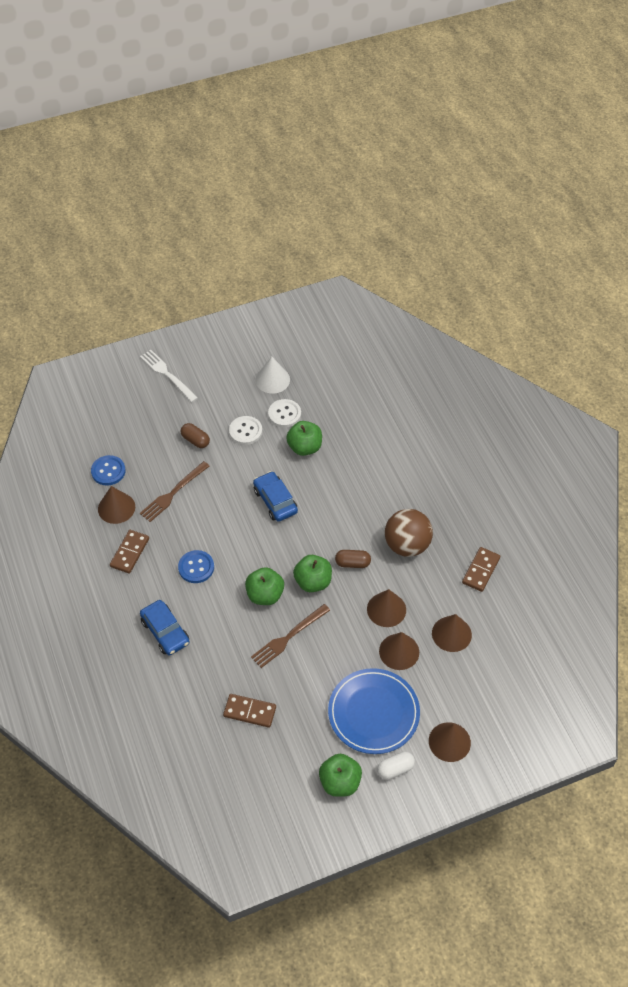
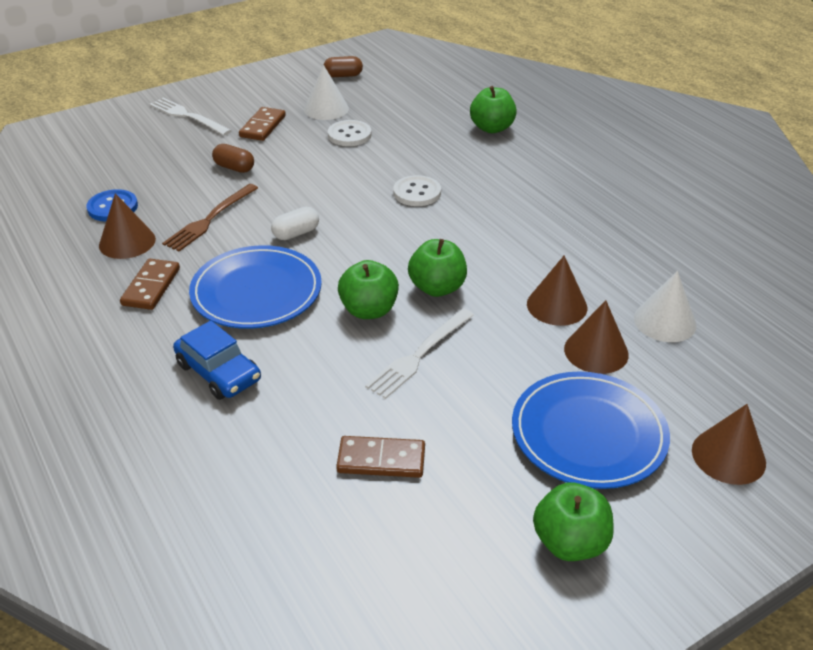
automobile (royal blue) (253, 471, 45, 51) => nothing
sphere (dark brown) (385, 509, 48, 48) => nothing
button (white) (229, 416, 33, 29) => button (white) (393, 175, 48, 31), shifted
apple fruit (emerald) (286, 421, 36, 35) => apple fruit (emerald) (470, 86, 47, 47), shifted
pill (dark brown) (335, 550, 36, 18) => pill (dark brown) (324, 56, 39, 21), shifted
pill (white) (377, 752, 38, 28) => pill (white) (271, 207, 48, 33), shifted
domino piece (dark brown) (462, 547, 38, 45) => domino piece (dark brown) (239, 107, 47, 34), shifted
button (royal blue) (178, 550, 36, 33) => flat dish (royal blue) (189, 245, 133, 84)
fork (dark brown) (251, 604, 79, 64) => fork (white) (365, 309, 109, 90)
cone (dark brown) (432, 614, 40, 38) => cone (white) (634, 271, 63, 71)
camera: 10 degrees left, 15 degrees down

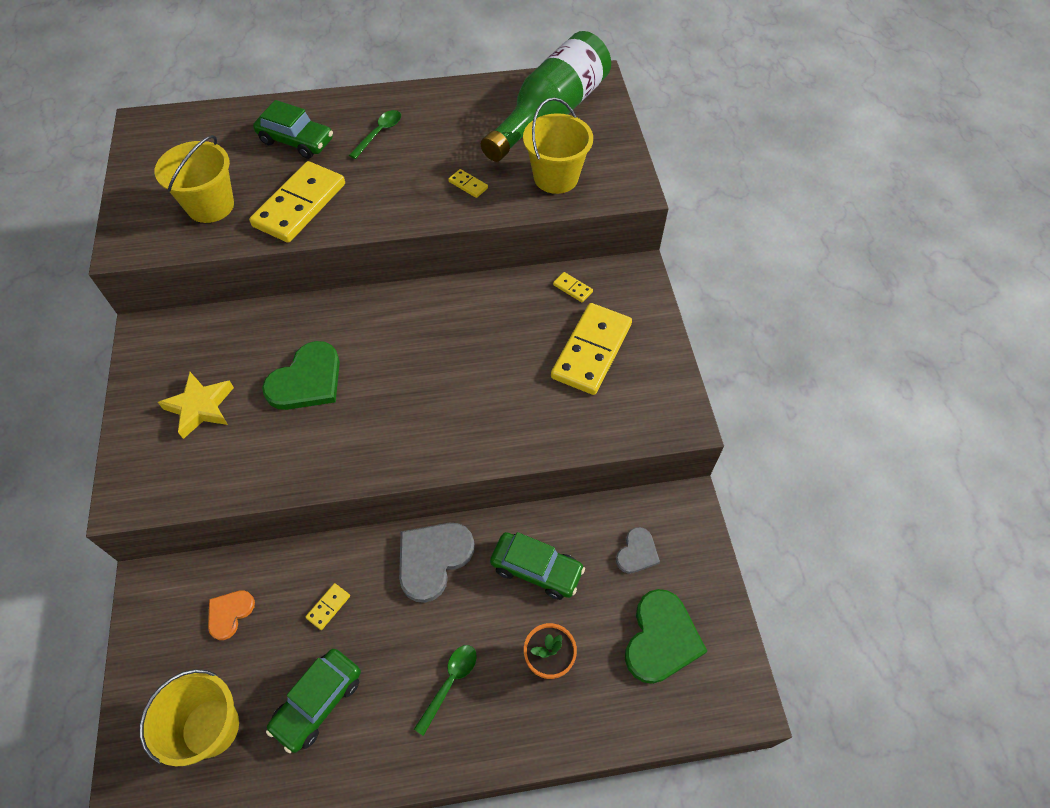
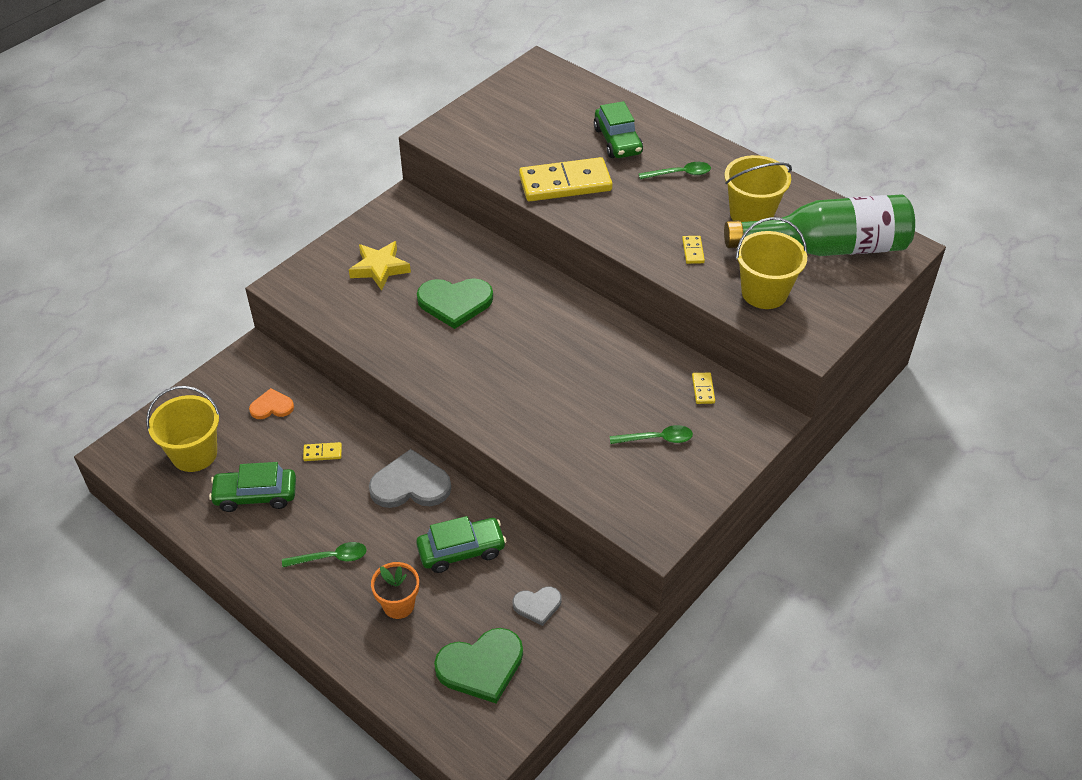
sand bucket (bright yellow) (155, 135, 79, 88) => sand bucket (bright yellow) (724, 155, 68, 67), shifted
domino piece (bright yellow) (551, 303, 81, 92) => teaspoon (emerald) (609, 425, 84, 19)
automobile (emerald) (490, 532, 95, 68) => automobile (emerald) (416, 516, 91, 57), 90 degrees counterclockwise
camera: 50 degrees right, 10 degrees down

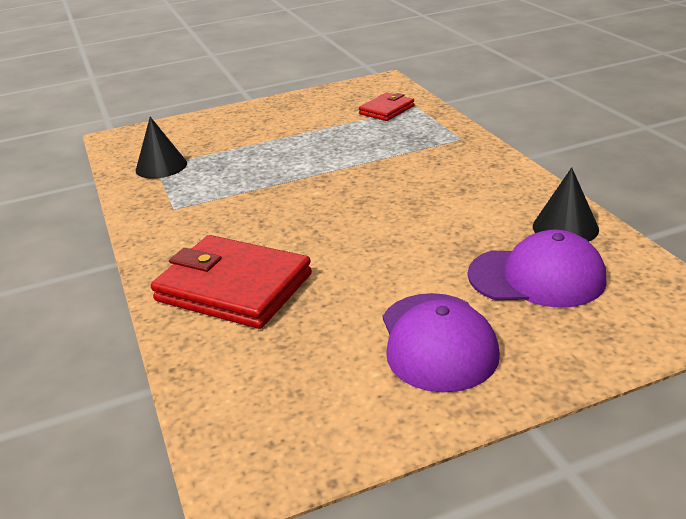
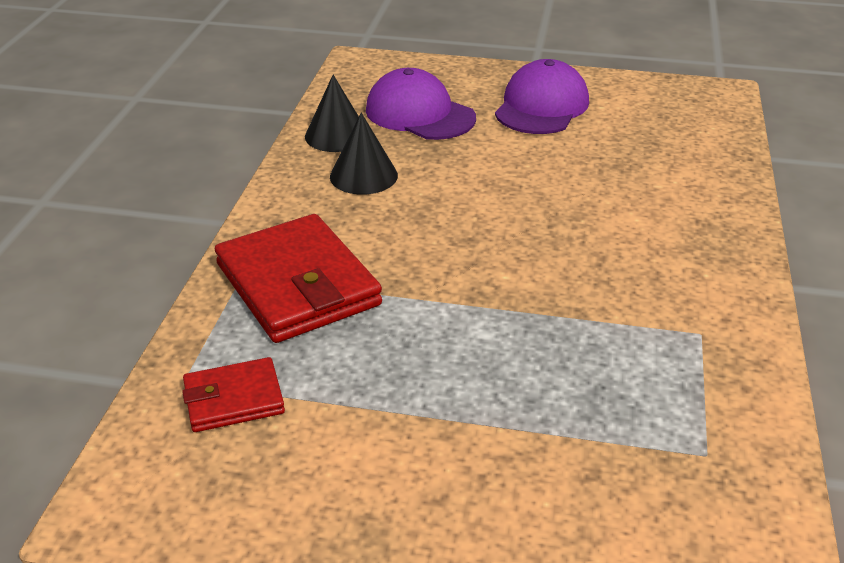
cone (jet-black) (136, 117, 51, 62) => cone (jet-black) (330, 112, 68, 83), shifted
wallet (red) (151, 235, 161, 94) => wallet (red) (215, 214, 167, 129), shifted
camera: 150 degrees left, 5 degrees up

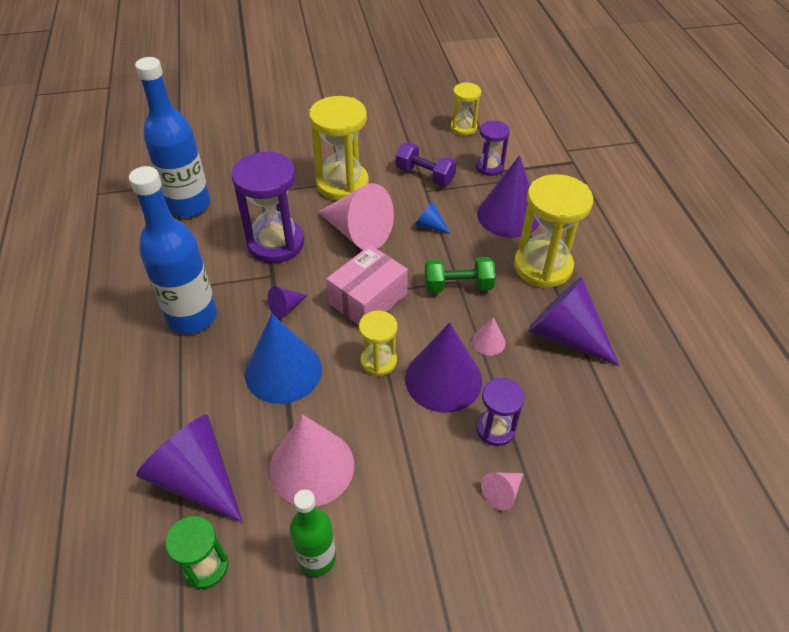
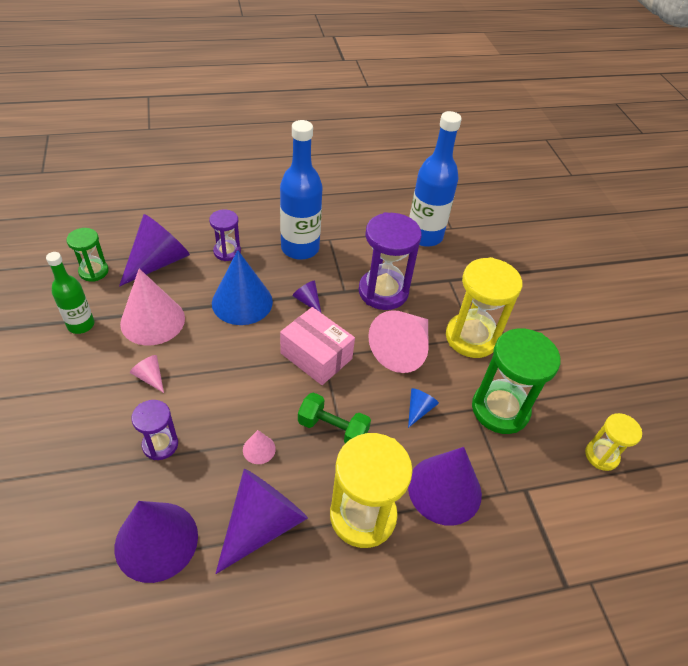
hourglass (bright yellow) (359, 311, 38, 65) => nothing
cone (purple) (405, 322, 77, 91) => cone (purple) (115, 501, 83, 82), shifted
hourglass (purple) (476, 121, 34, 55) => hourglass (purple) (209, 210, 32, 51), shifted
cone (rose-pink) (481, 472, 43, 39) => cone (rose-pink) (130, 355, 34, 38), shifted
hand weight (purple) (396, 143, 61, 43) => hourglass (emerald) (472, 328, 88, 106)
hand weight (emerald) (425, 257, 71, 36) => hand weight (emerald) (298, 392, 73, 52), 60 degrees counterclockwise
camera: 85 degrees right, 0 degrees up

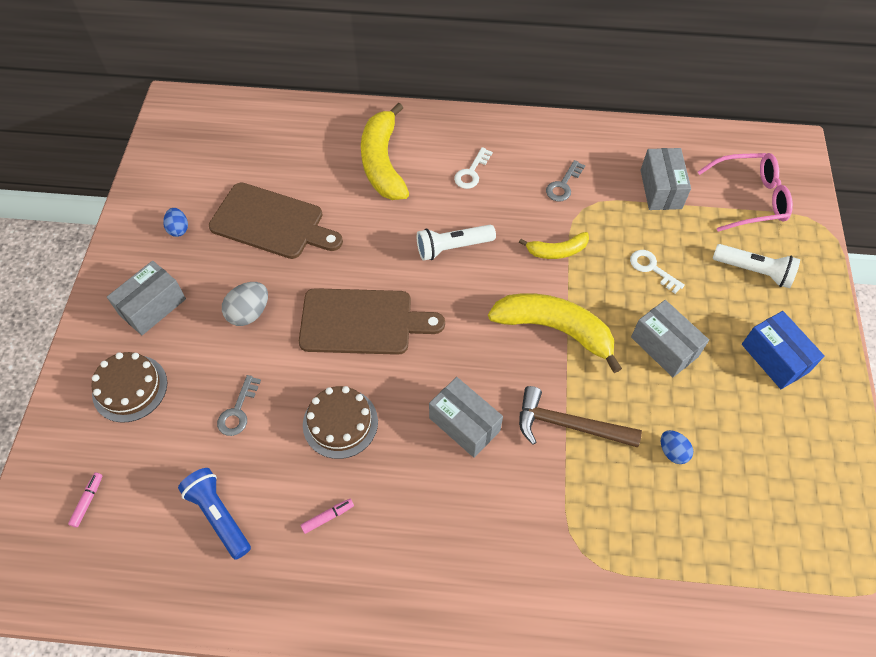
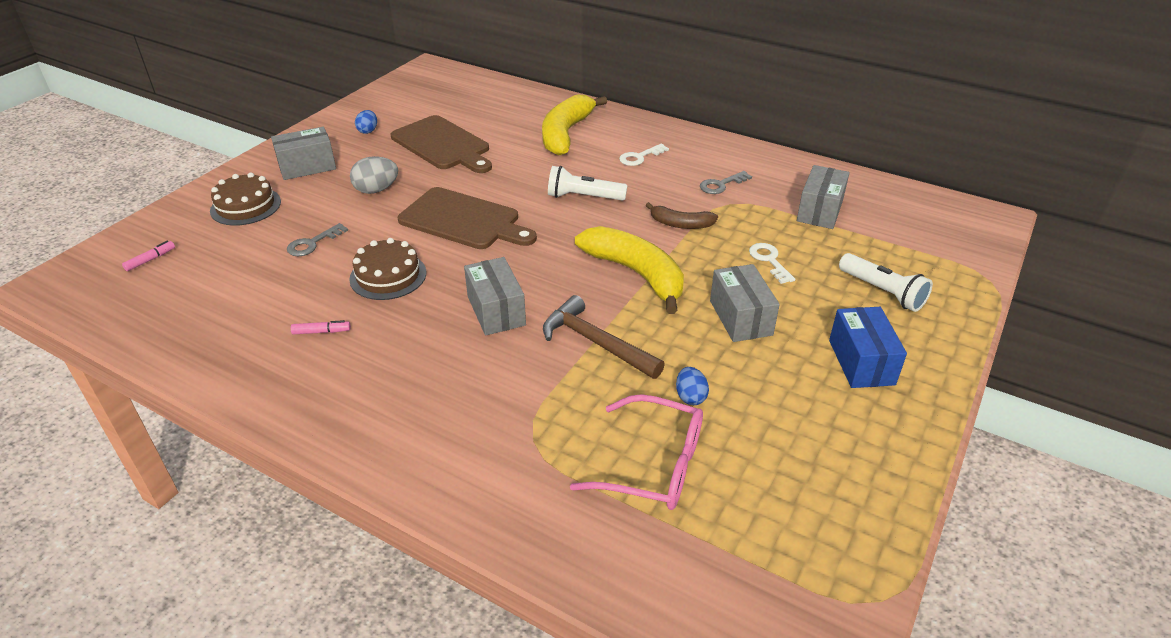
flashlight (royal blue) (178, 468, 73, 92) => nothing
spectacles (rose-pink) (698, 153, 95, 79) => spectacles (rose-pink) (570, 394, 133, 116), shifted
banana (bright yellow) (519, 232, 70, 27) => banana (dark brown) (646, 202, 72, 27)
camera: 25 degrees right, 20 degrees down

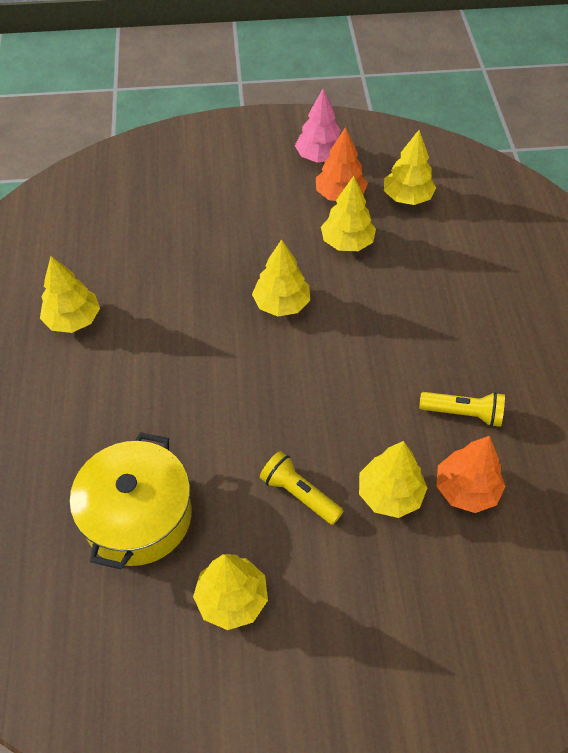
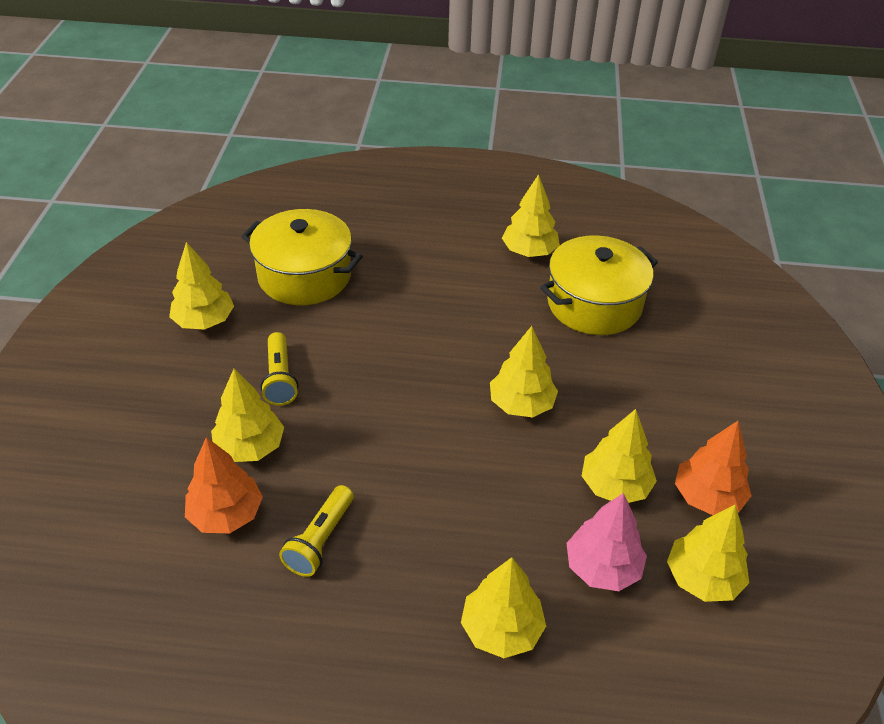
nothing => fir tree (bright yellow) (461, 557, 85, 101)
nothing => pot (bright yellow) (540, 236, 118, 99)
fir tree (rose-pink) (295, 88, 46, 75) => fir tree (rose-pink) (567, 493, 80, 98), shifted
flashlight (bright yellow) (260, 451, 83, 74) => flashlight (bright yellow) (260, 332, 38, 74), 120 degrees clockwise
camera: 100 degrees right, 10 degrees down

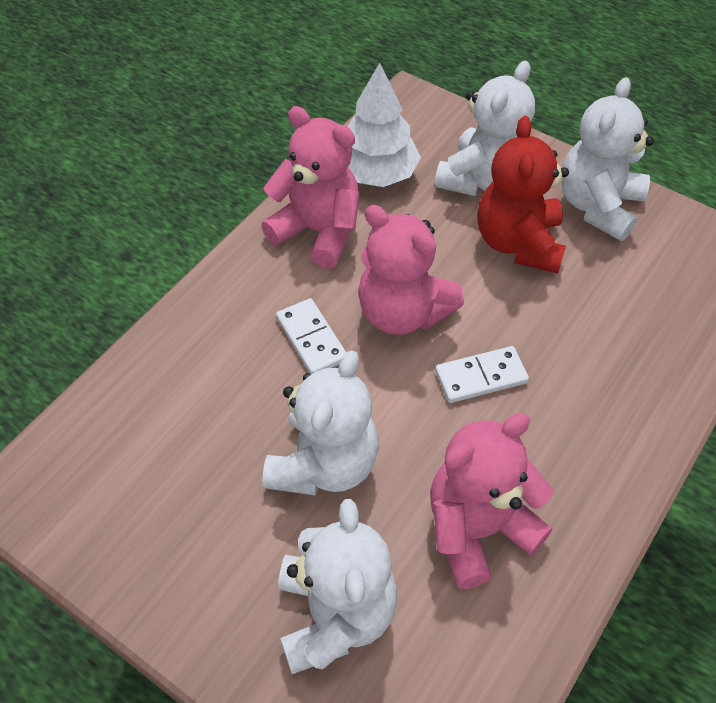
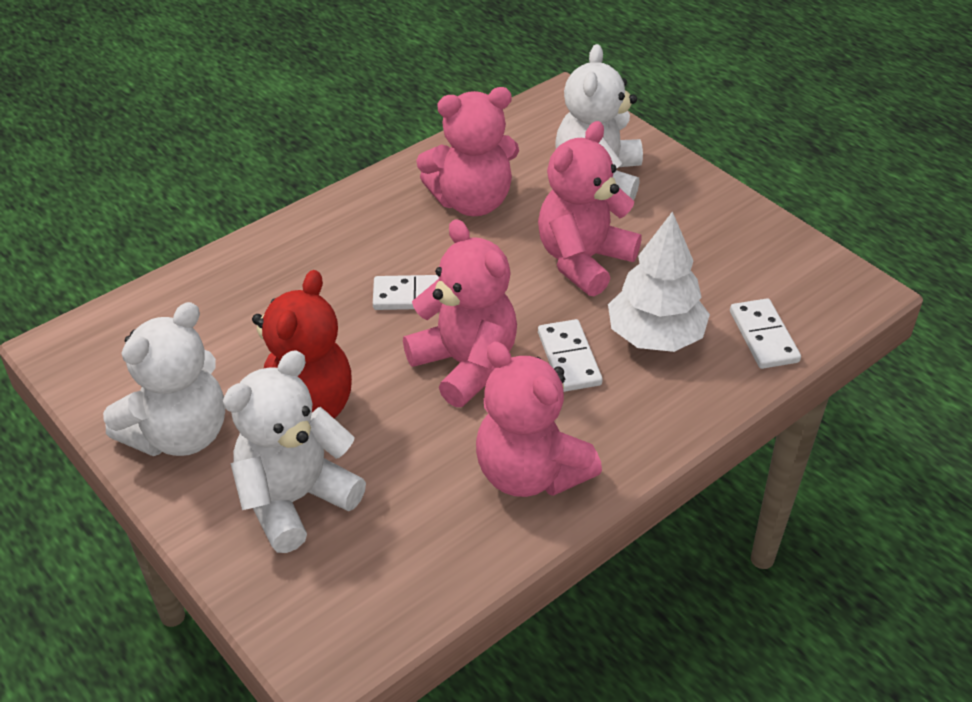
nothing => domino piece (white) (730, 298, 71, 71)
fir tree (white) (347, 63, 74, 124) => fir tree (white) (608, 211, 102, 141), shifted
teddy (white) (262, 351, 117, 145) => teddy (rose-pink) (538, 121, 103, 175)
camera: 165 degrees left, 10 degrees down

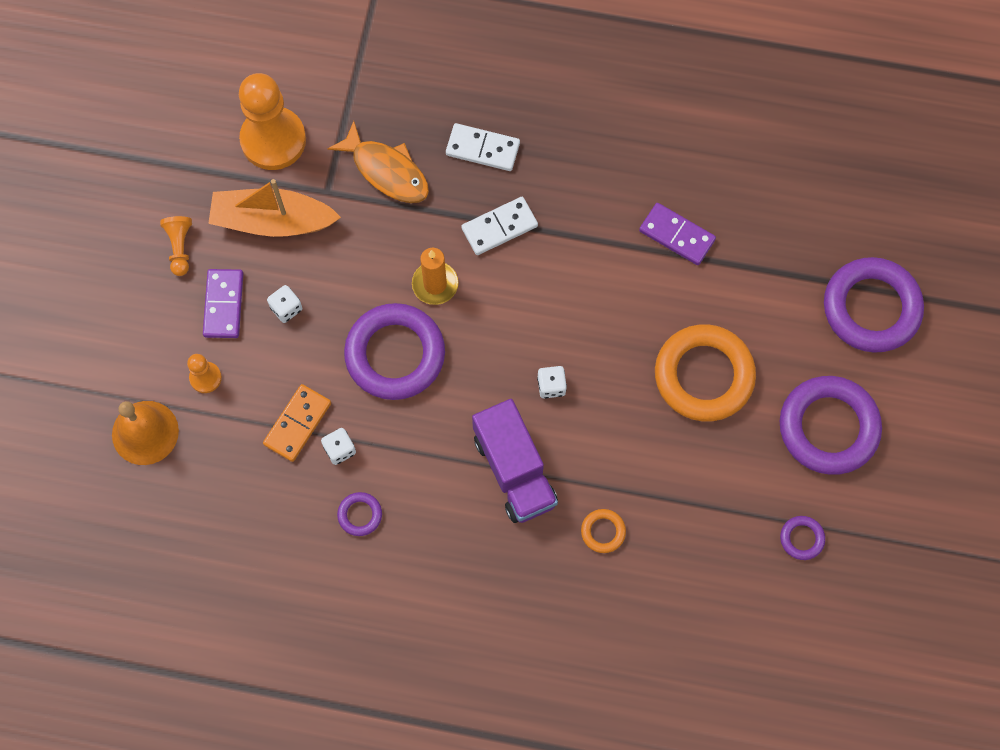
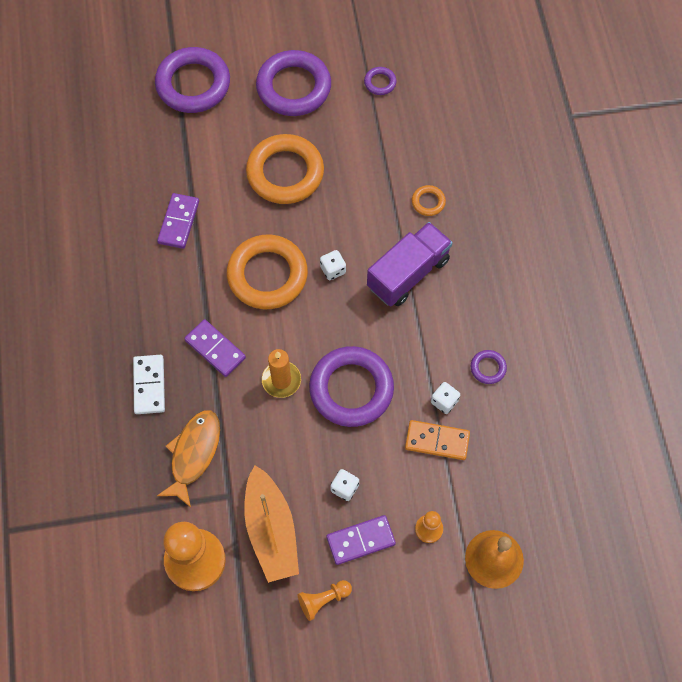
nothing => torus (bright orange) (227, 235, 81, 74)
domino piece (white) (461, 197, 77, 58) => domino piece (purple) (184, 319, 62, 58)
camera: 110 degrees left, 5 degrees down

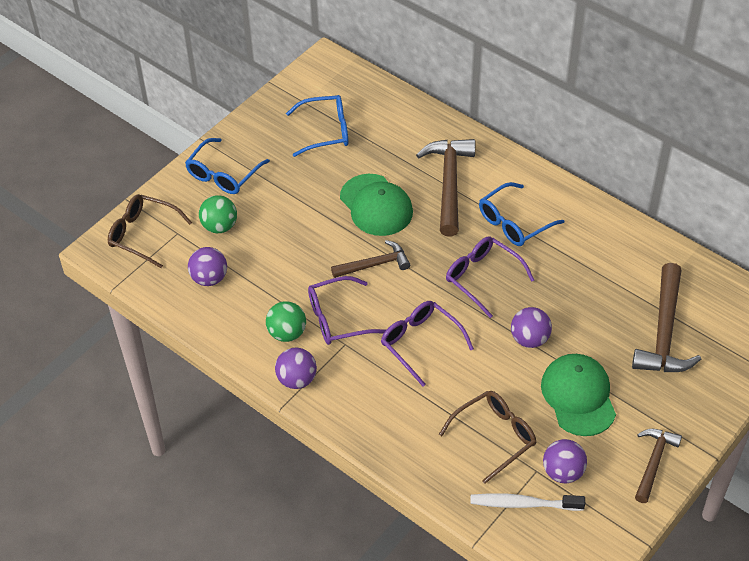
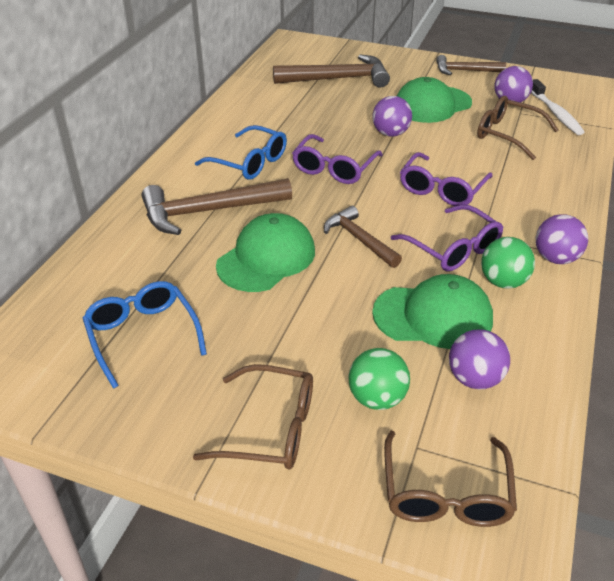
nothing => baseball cap (emerald) (372, 274, 121, 75)
spectacles (royal blue) (185, 138, 85, 56) => spectacles (dark brown) (193, 364, 120, 106)
camera: 110 degrees left, 10 degrees down

